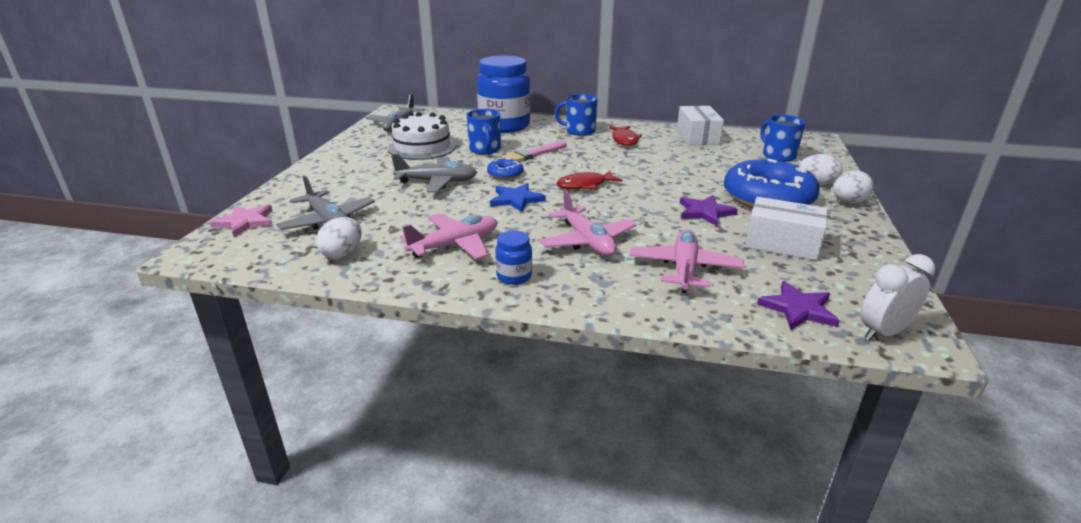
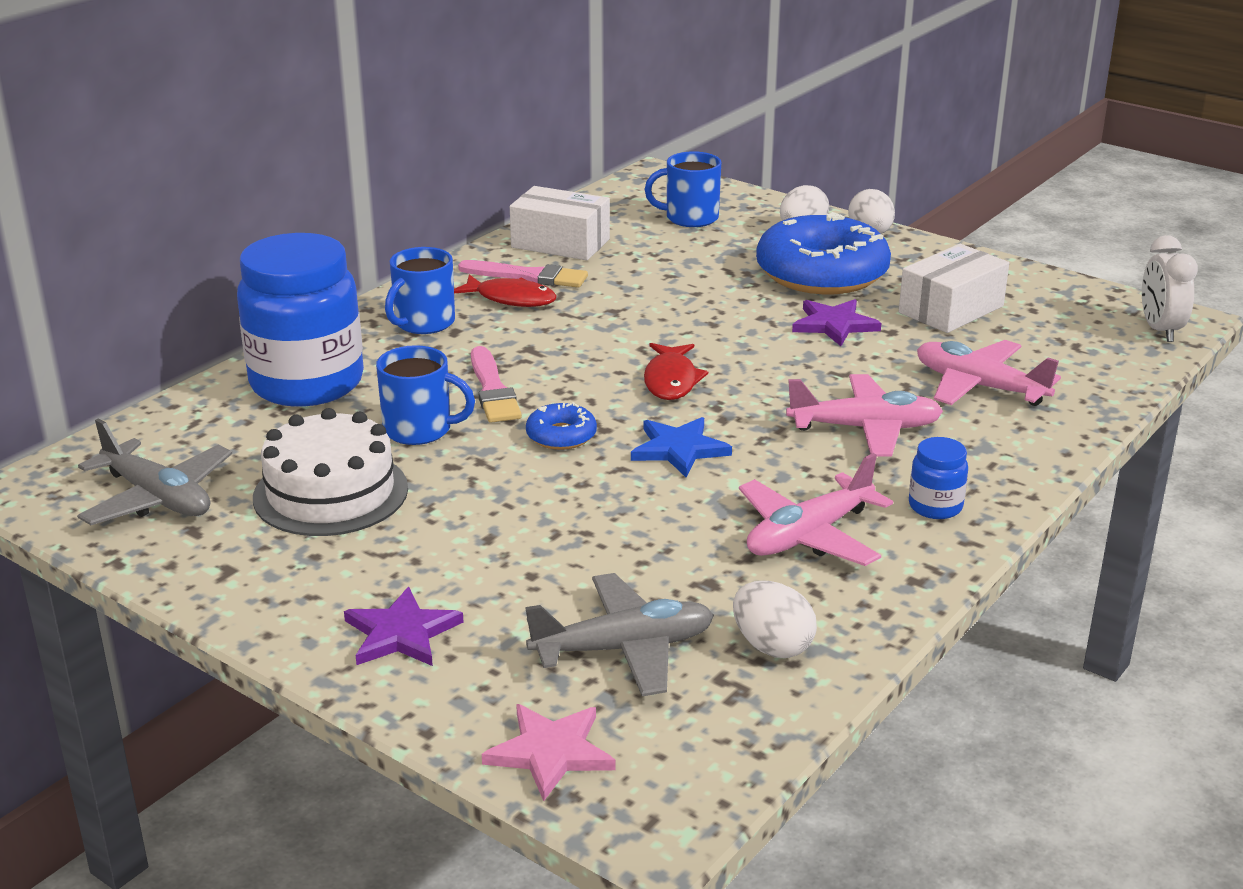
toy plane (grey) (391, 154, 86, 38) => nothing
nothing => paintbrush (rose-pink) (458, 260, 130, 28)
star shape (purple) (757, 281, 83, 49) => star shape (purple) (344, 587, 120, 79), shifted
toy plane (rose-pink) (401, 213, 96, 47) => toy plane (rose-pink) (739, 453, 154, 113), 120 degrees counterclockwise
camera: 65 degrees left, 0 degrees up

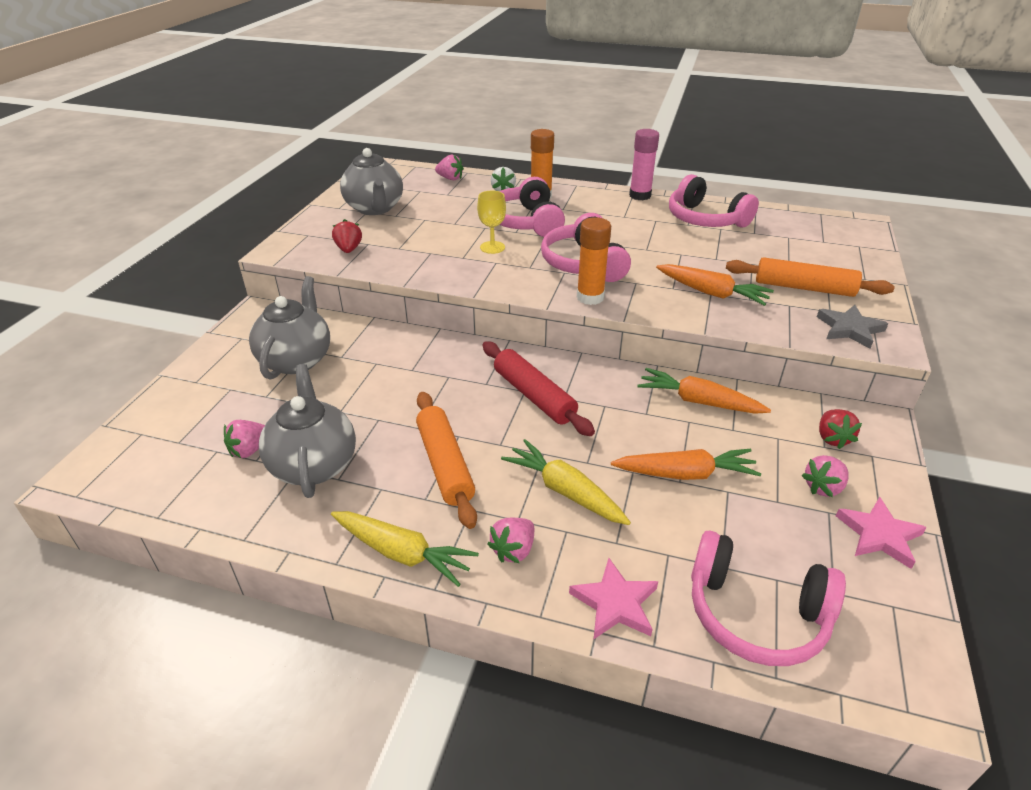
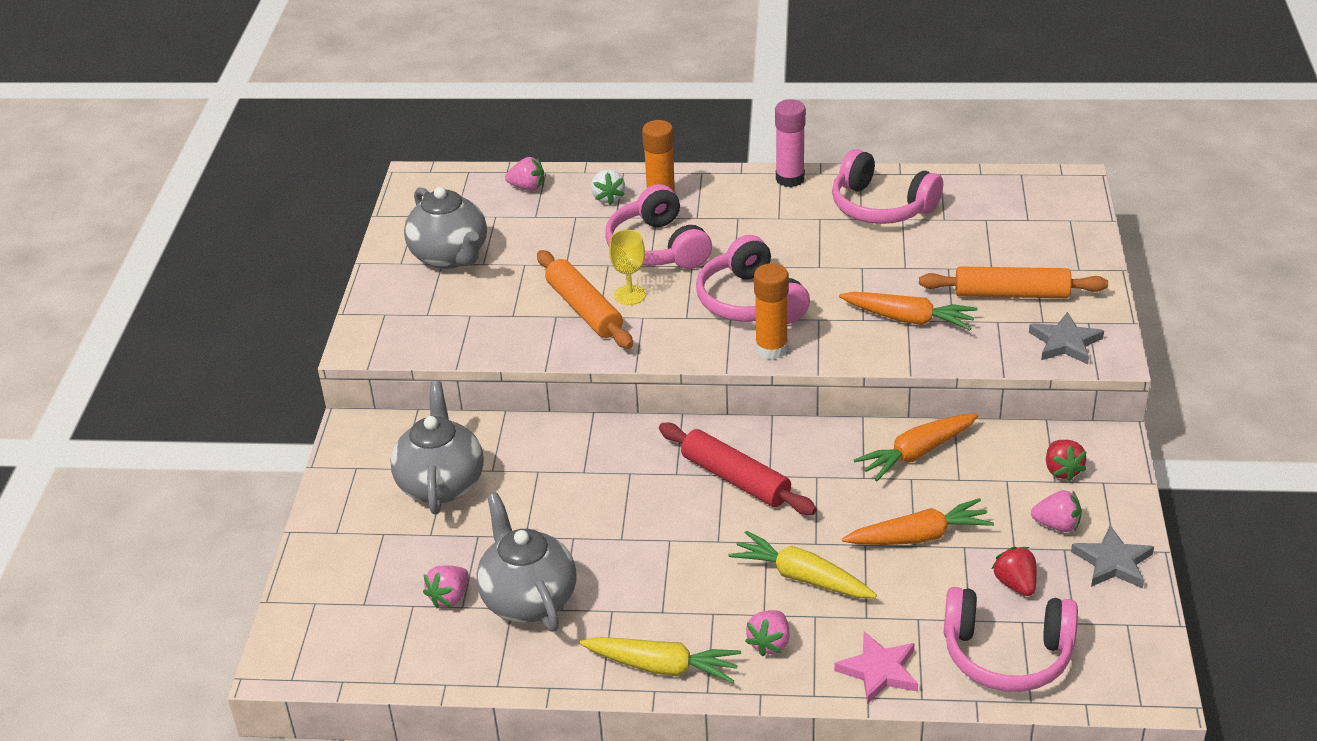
toy strawberry (red) (332, 219, 30, 34) => toy strawberry (red) (992, 547, 45, 49), shifted
pastry roller (bright orange) (416, 392, 61, 137) => pastry roller (bright orange) (537, 250, 96, 99), shifted
star shape (rose-pink) (836, 497, 91, 72) => star shape (grey) (1071, 525, 83, 64)
carrot (bright orange) (637, 368, 134, 46) => carrot (bright orange) (854, 413, 125, 68), 45 degrees counterclockwise
toy strawberry (rose-pink) (802, 455, 47, 42) => toy strawberry (rose-pink) (1031, 490, 51, 42), 120 degrees counterclockwise
camera: 10 degrees left, 0 degrees up

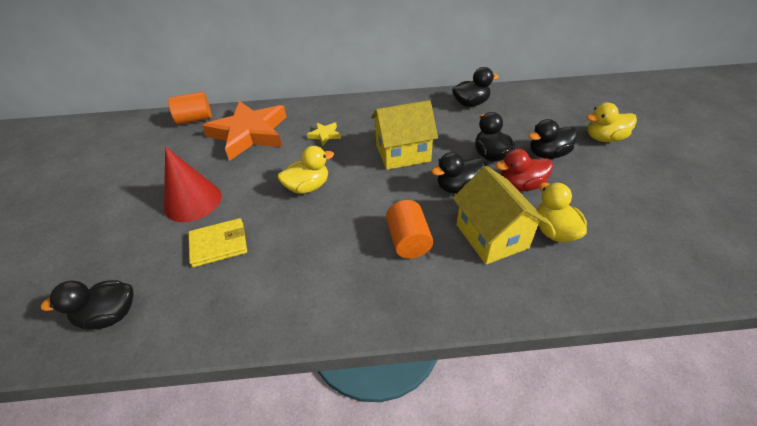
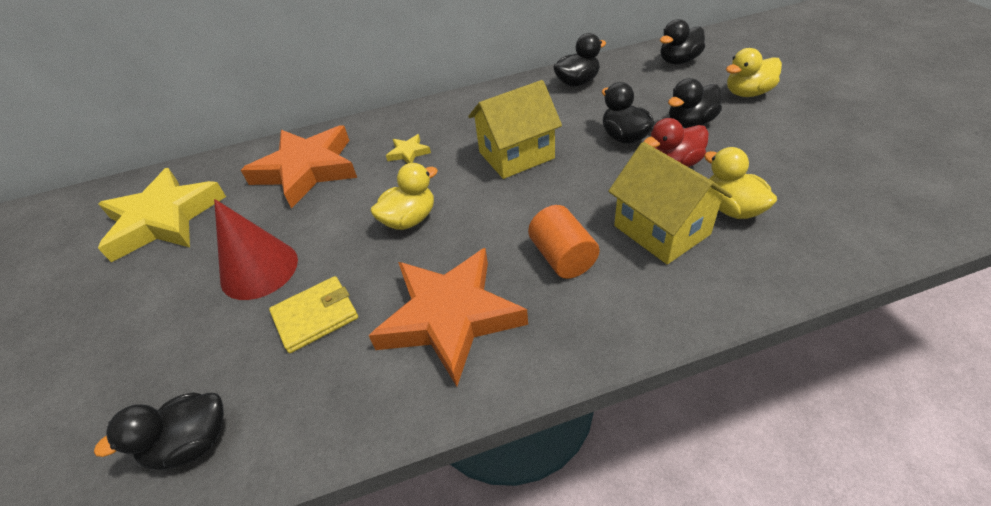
cylinder (bright orange) (168, 91, 44, 34) => nothing
nothing => star shape (bright yellow) (98, 168, 128, 94)
nothing => star shape (bright orange) (369, 248, 159, 139)
rubber duck (jet-black) (431, 152, 56, 42) => rubber duck (jet-black) (660, 19, 45, 45), shifted
camera: 10 degrees left, 0 degrees up

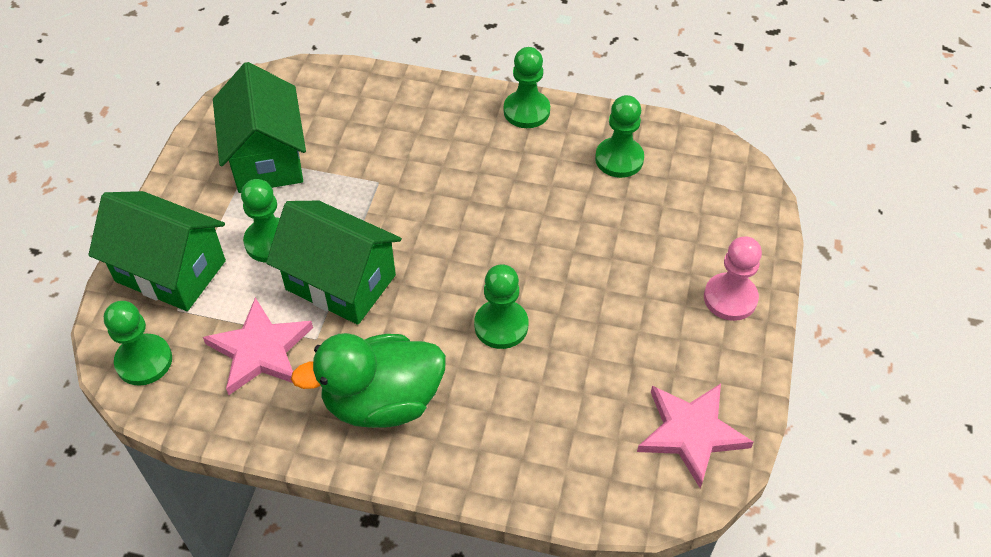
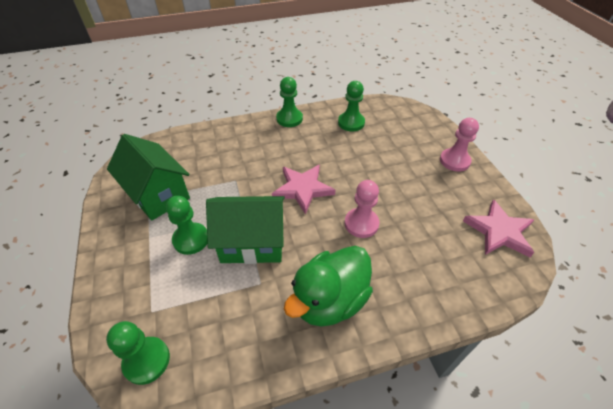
house (emerald) (88, 191, 138, 120) => nothing
star shape (rose-pink) (203, 298, 110, 97) => star shape (rose-pink) (272, 165, 63, 50), shifted
chess pawn (emerald) (474, 264, 54, 85) => chess pawn (rose-pink) (345, 180, 34, 58)
camera: 30 degrees left, 5 degrees down

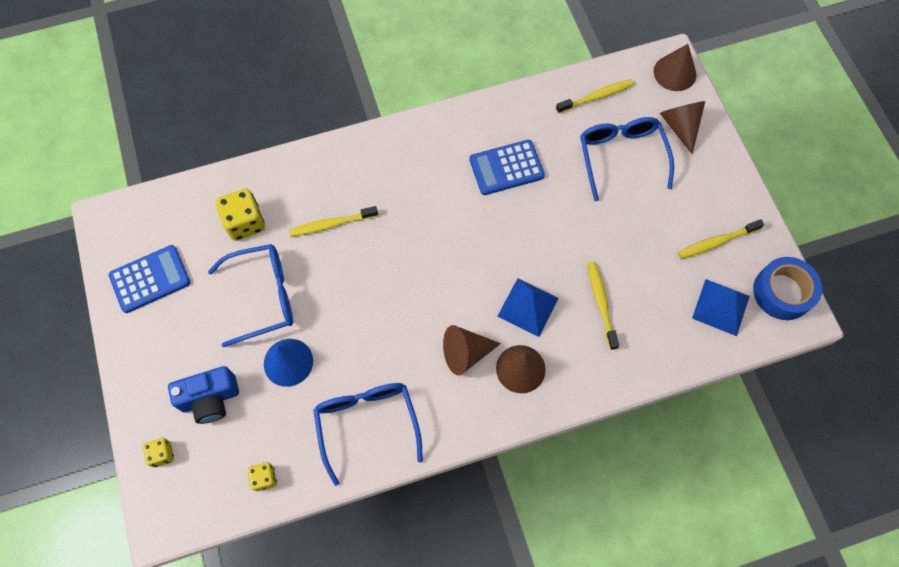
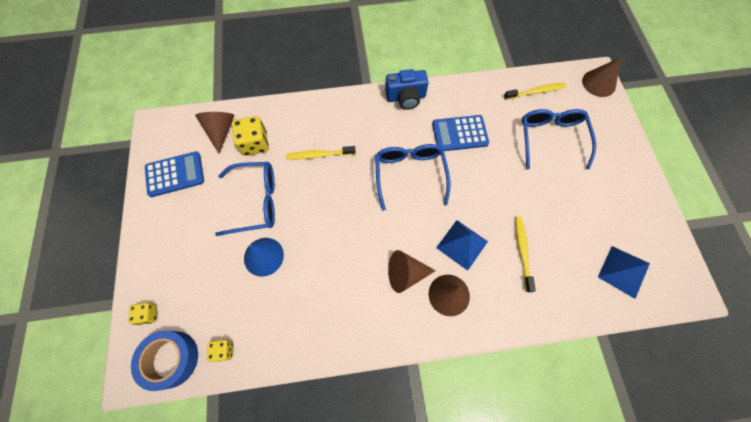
toothbrush (bright yellow) (678, 219, 86, 40) => nothing
camera (royal blue) (168, 366, 71, 58) => camera (royal blue) (385, 69, 44, 41), shifted
spectacles (royal blue) (313, 383, 110, 103) => spectacles (royal blue) (375, 144, 75, 67), shifted
cone (dark brown) (660, 101, 45, 53) => cone (dark brown) (195, 112, 39, 42), shifted
roll of tape (royal blue) (753, 257, 69, 63) => roll of tape (royal blue) (131, 330, 67, 61), shifted
camera: 10 degrees right, 0 degrees up

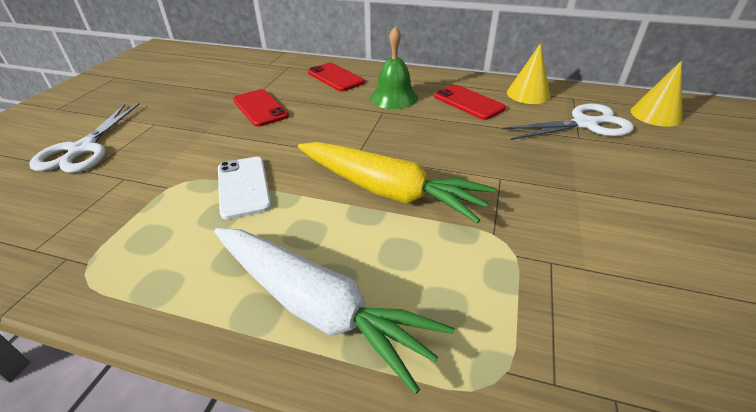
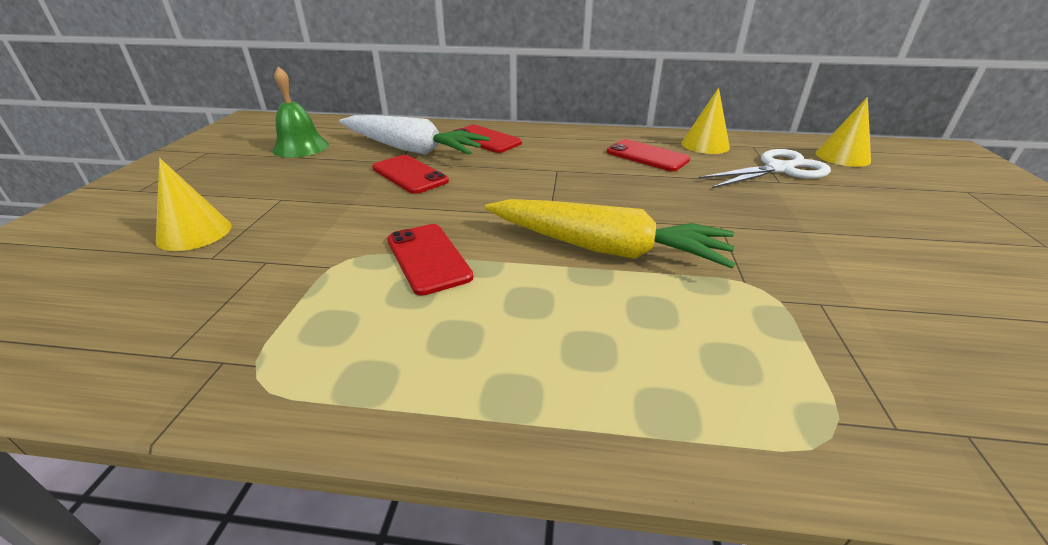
carrot (white) (214, 228, 241, 166) => carrot (white) (339, 115, 151, 40), shifted
hand bell (emerald) (370, 27, 48, 82) => hand bell (emerald) (272, 67, 57, 91), shifted
pair of scissors (white) (29, 103, 111, 70) => cone (bright yellow) (156, 158, 76, 93)
mobile phone (white) (218, 157, 53, 62) => mobile phone (red) (387, 224, 87, 72)
camera: 10 degrees left, 5 degrees down

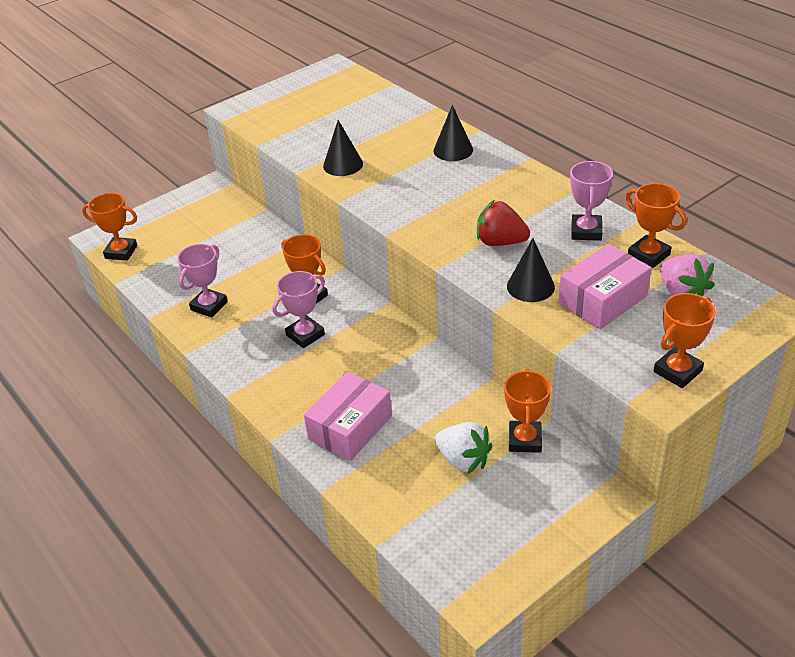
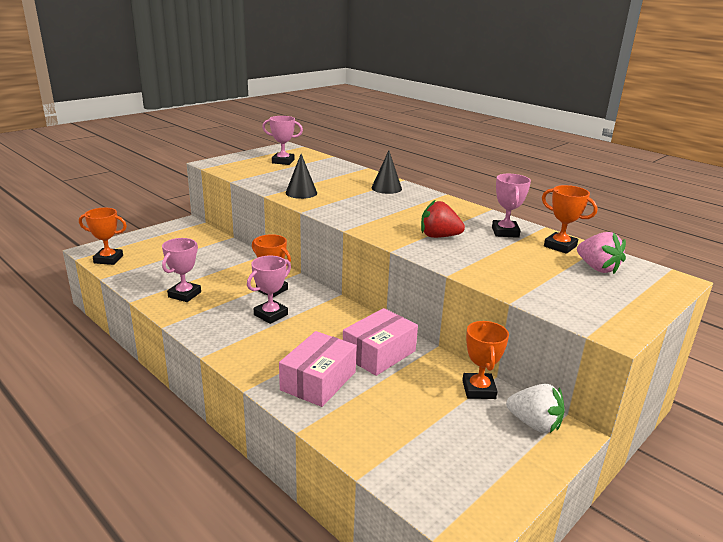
cone (jet-black) (507, 238, 48, 64) => nothing
prize cup (bright orange) (654, 293, 62, 95) => nothing
nothing => prize cup (rose-pink) (262, 116, 41, 49)
toy strawberry (white) (435, 422, 57, 52) => toy strawberry (white) (506, 384, 58, 49), shifted
box (rose-pink) (559, 244, 93, 85) => box (rose-pink) (343, 308, 75, 68), shifted
camera: 10 degrees left, 15 degrees down

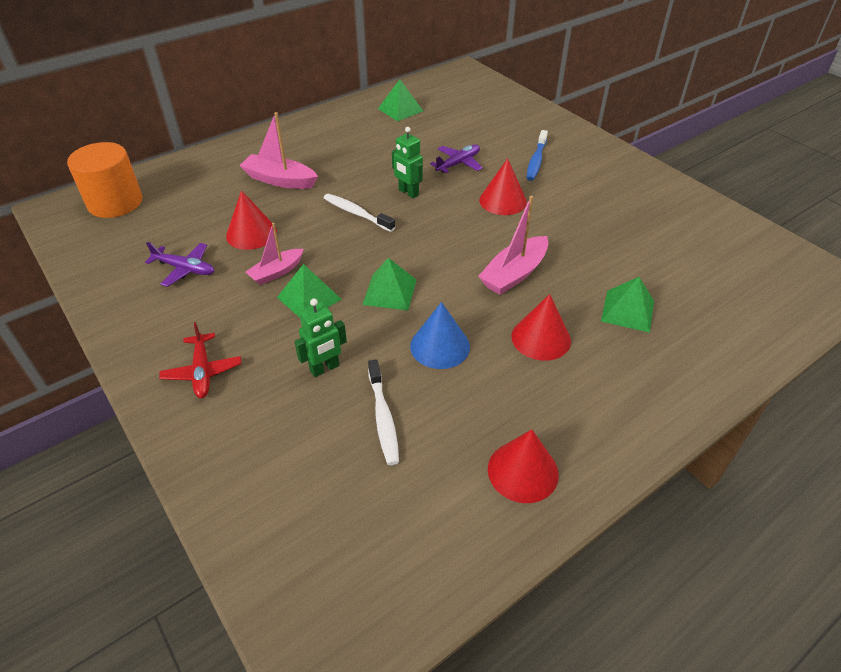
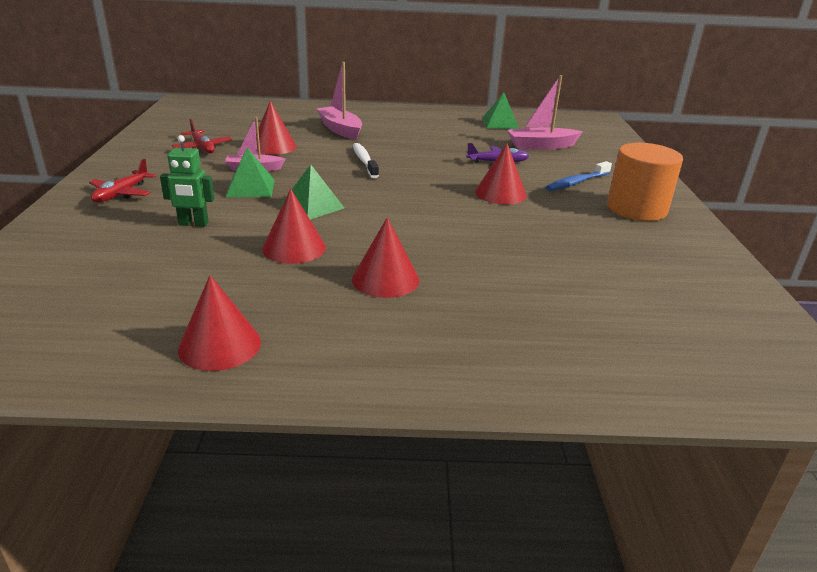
toothbrush (white) (368, 359, 31, 106) => nothing
robot figure (emerald) (392, 127, 31, 71) => nothing
pyramid shape (emerald) (601, 277, 53, 56) => nothing
cylinder (bright orange) (67, 142, 75, 76) => cylinder (bright orange) (607, 143, 76, 78), shifted
boat (rose-pink) (478, 196, 71, 99) => boat (rose-pink) (507, 75, 76, 75), shifted
toy plane (purple) (145, 242, 69, 45) => toy plane (red) (172, 119, 60, 34)
cone (royal blue) (410, 302, 60, 67) => cone (red) (262, 189, 64, 75)
camera: 35 degrees right, 15 degrees down

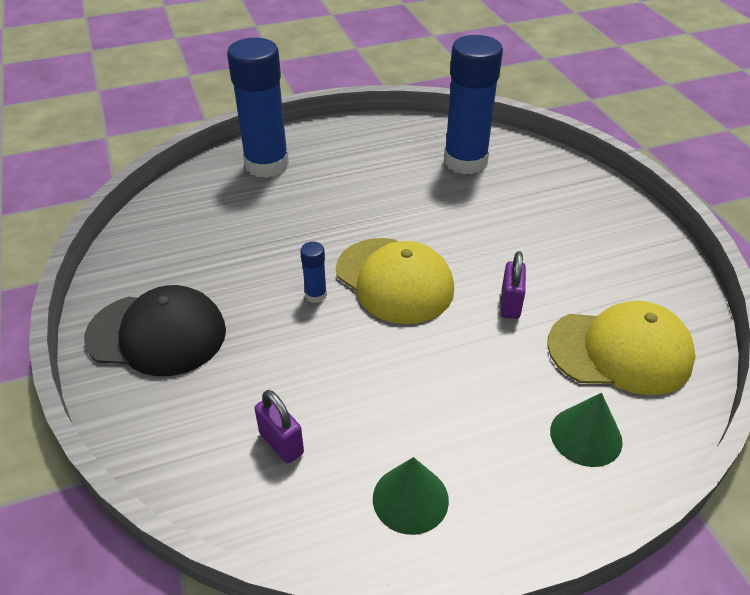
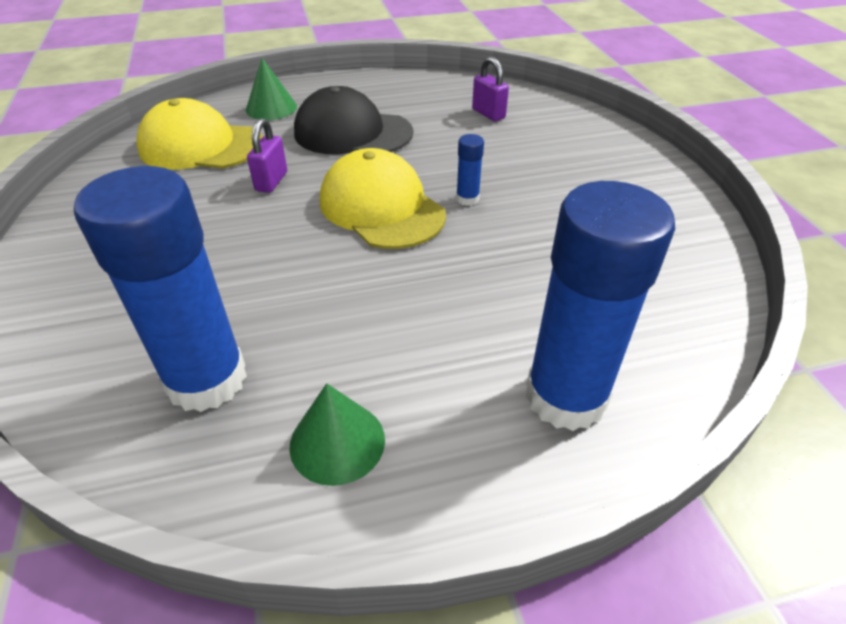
baseball cap (jet-black) (84, 285, 142, 91) => baseball cap (jet-black) (294, 86, 119, 69), shifted
cone (emerald) (373, 457, 76, 78) => cone (emerald) (289, 383, 96, 103), shifted
camera: 175 degrees left, 0 degrees up

